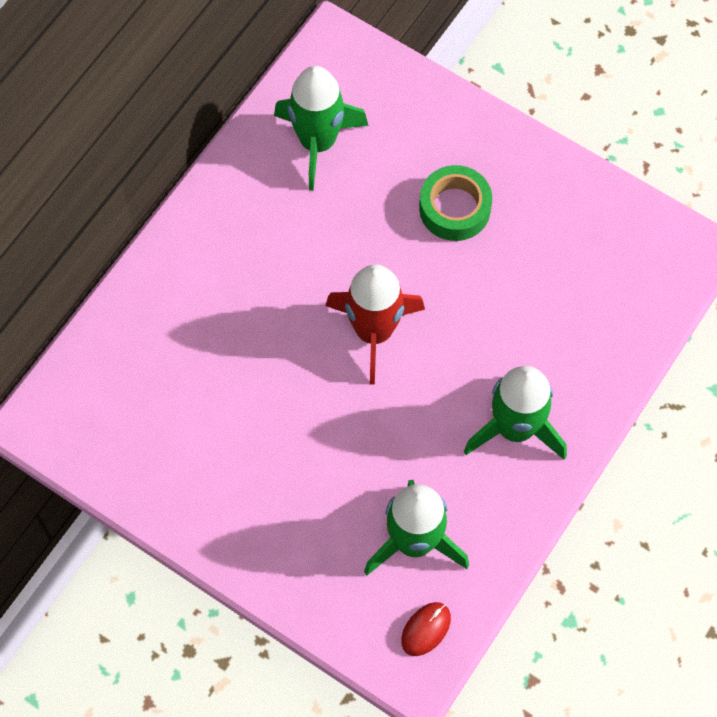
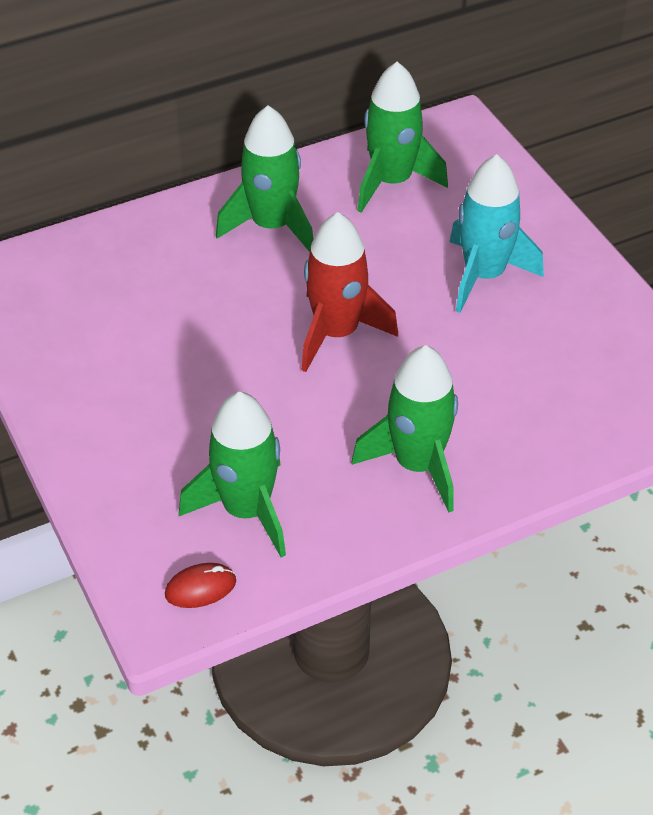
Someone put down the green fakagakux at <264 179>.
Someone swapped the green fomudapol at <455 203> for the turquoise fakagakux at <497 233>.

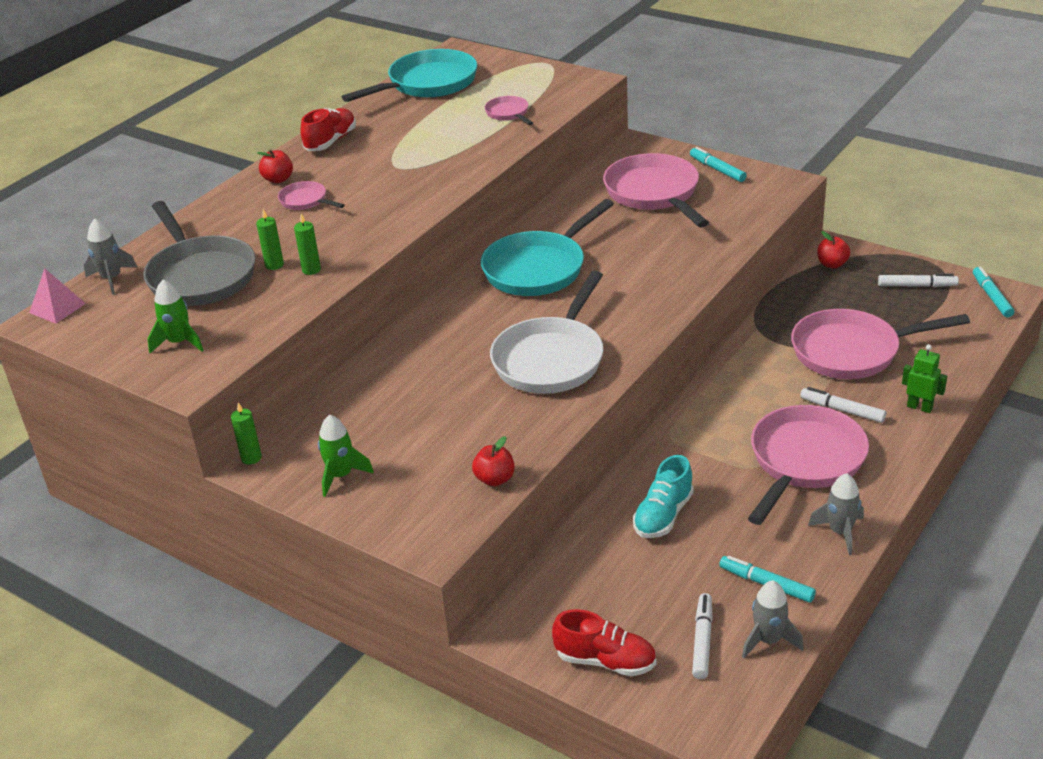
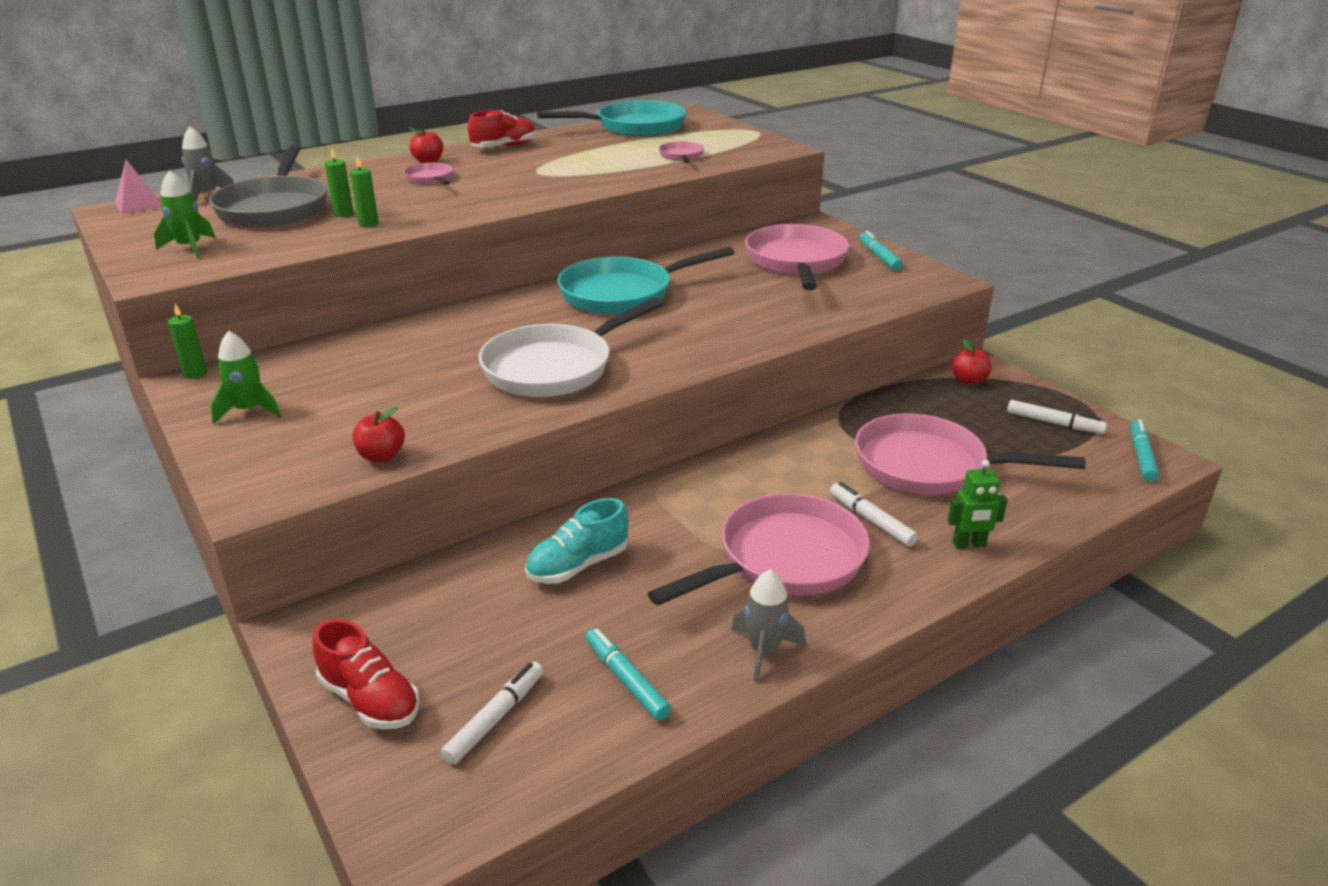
Someone took away the grey fakagakux at <773 619>.
Someone rotated the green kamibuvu at <924 378> by 120 degrees clockwise.

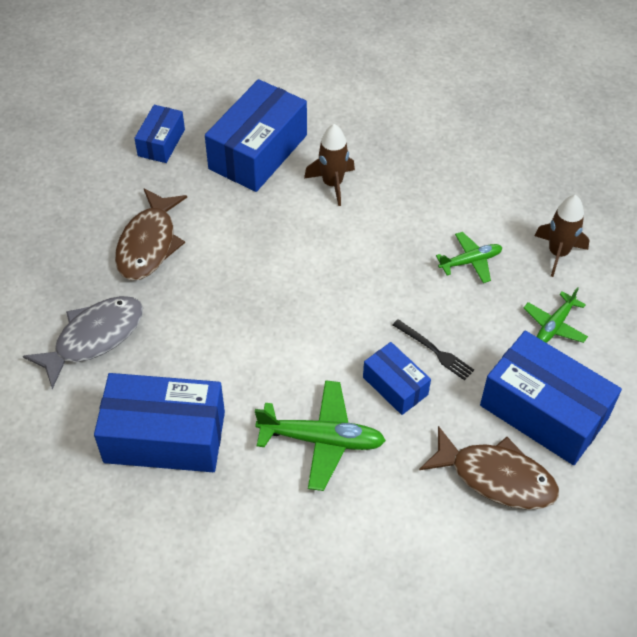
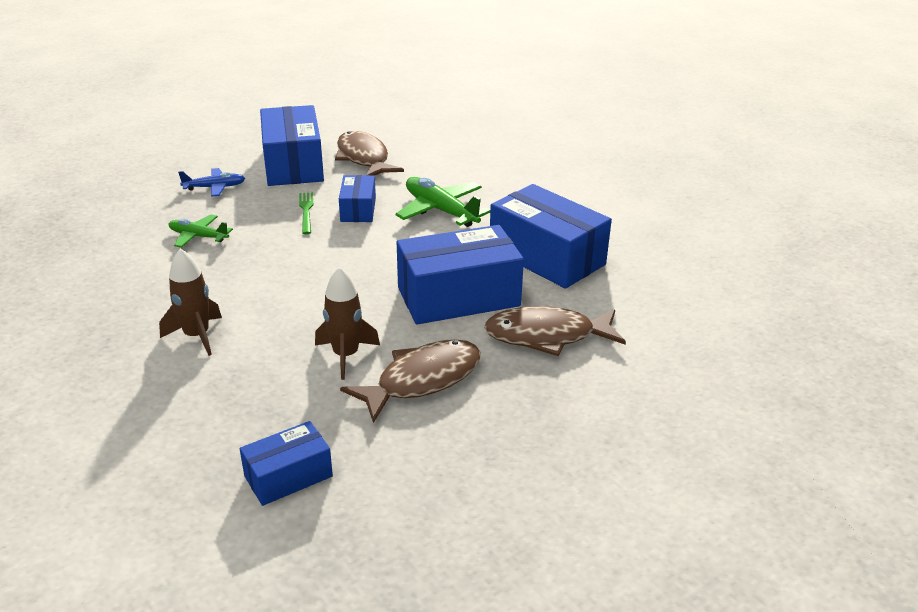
Someone carried the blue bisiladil from <256 135> to <460 275>.
Someone carried the brown fakagakux from <562 236> to <347 323>.
Someone repainted the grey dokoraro at <83 342>, which became the brown dokoraro at <555 331>.
Someone repainted the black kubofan at <433 349>, which became the green kubofan at <306 213>.
Someone repainted the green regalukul at <556 315>, which became the blue regalukul at <211 182>.

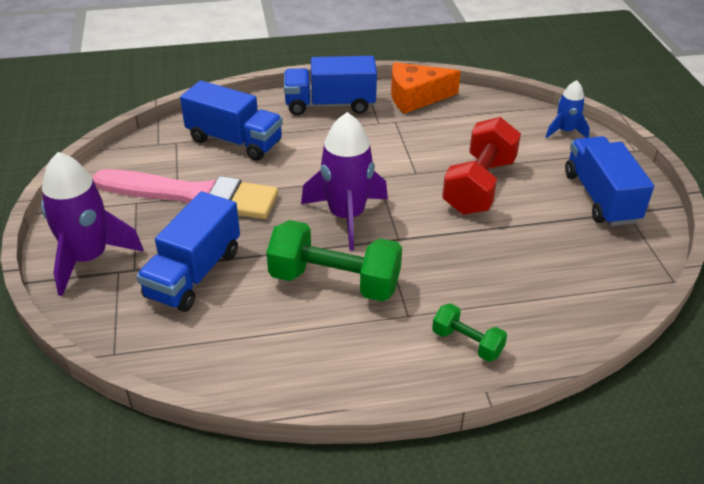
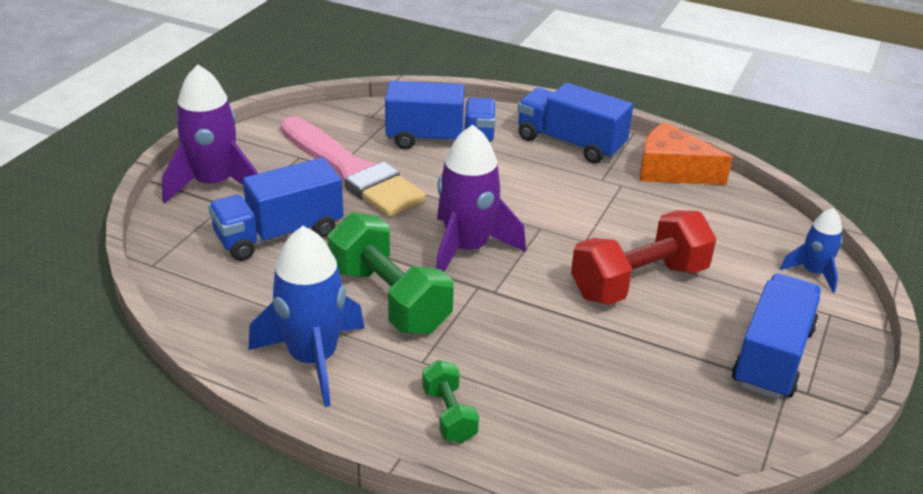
Someone put down the blue fakagakux at <307 316>.
Someone rotated the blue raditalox at <231 121> by 60 degrees counterclockwise.

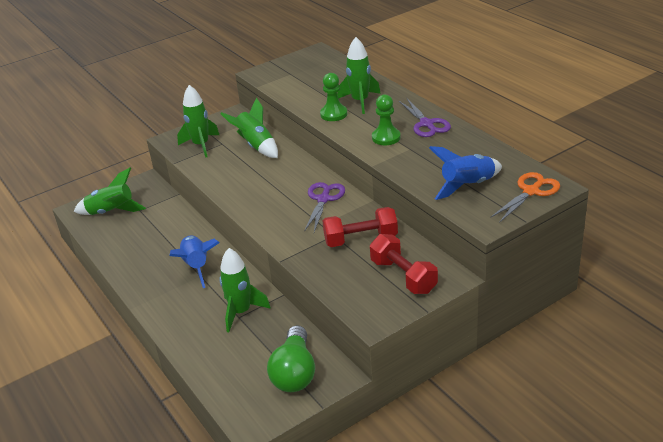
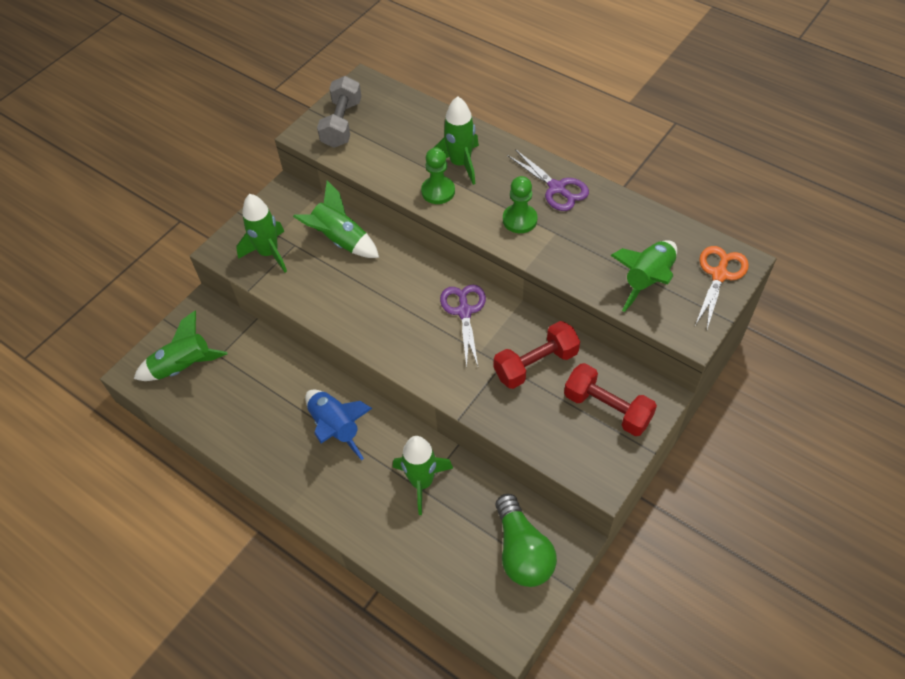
Someone put down the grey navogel at <339 112>.
Someone repainted the blue fakagakux at <465 173>, which became the green fakagakux at <643 276>.

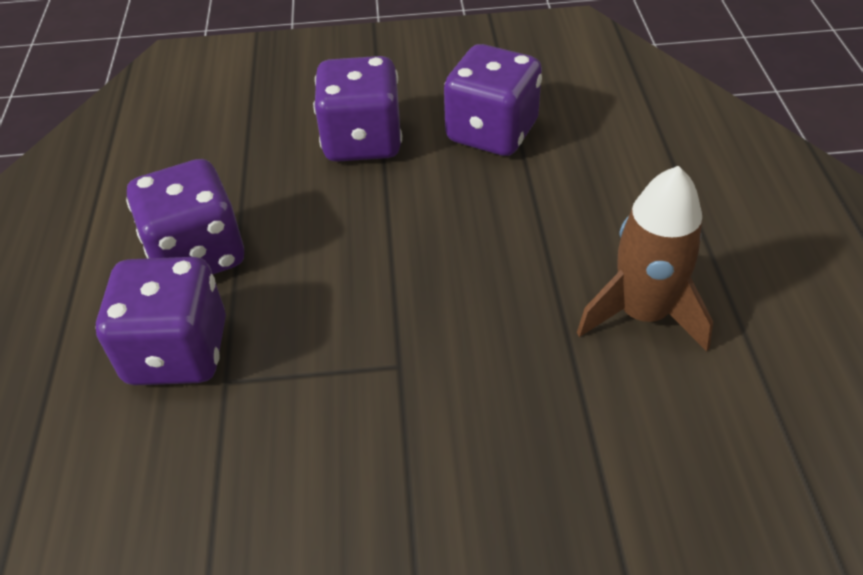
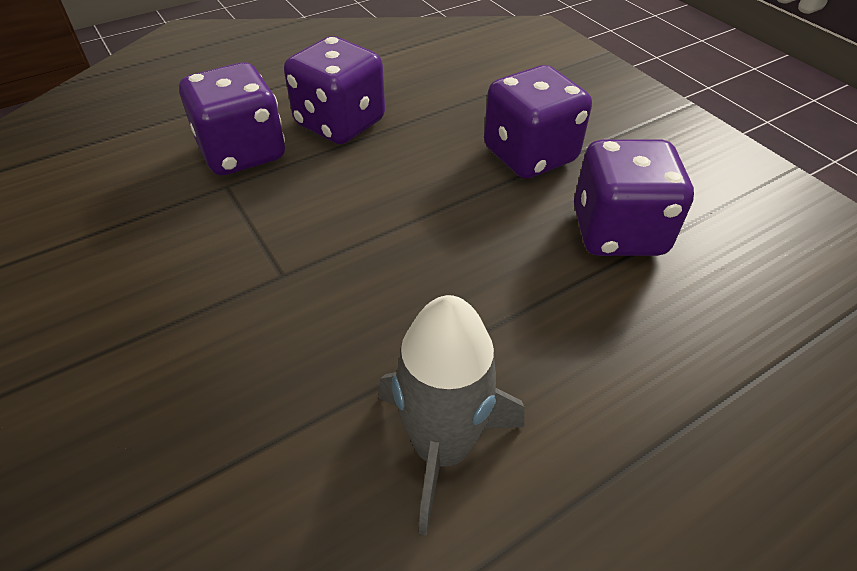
Someone repainted the brown fakagakux at <645 258>, which became the grey fakagakux at <452 415>.

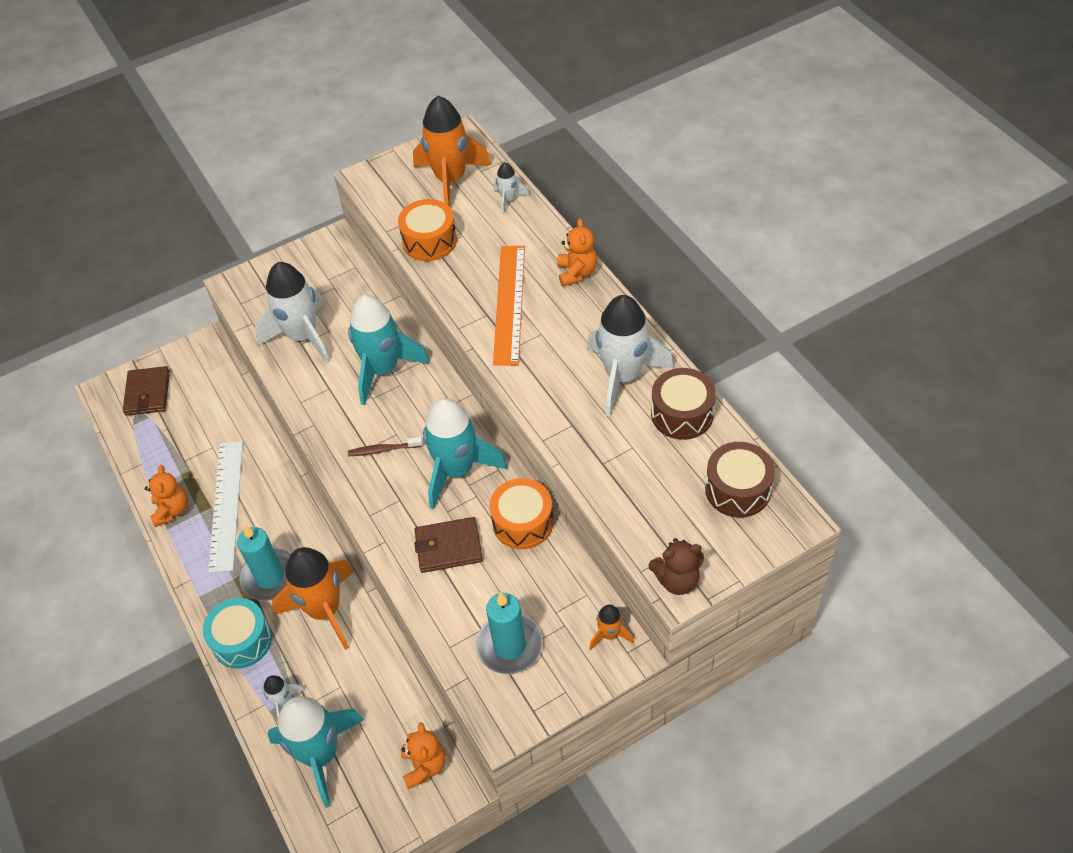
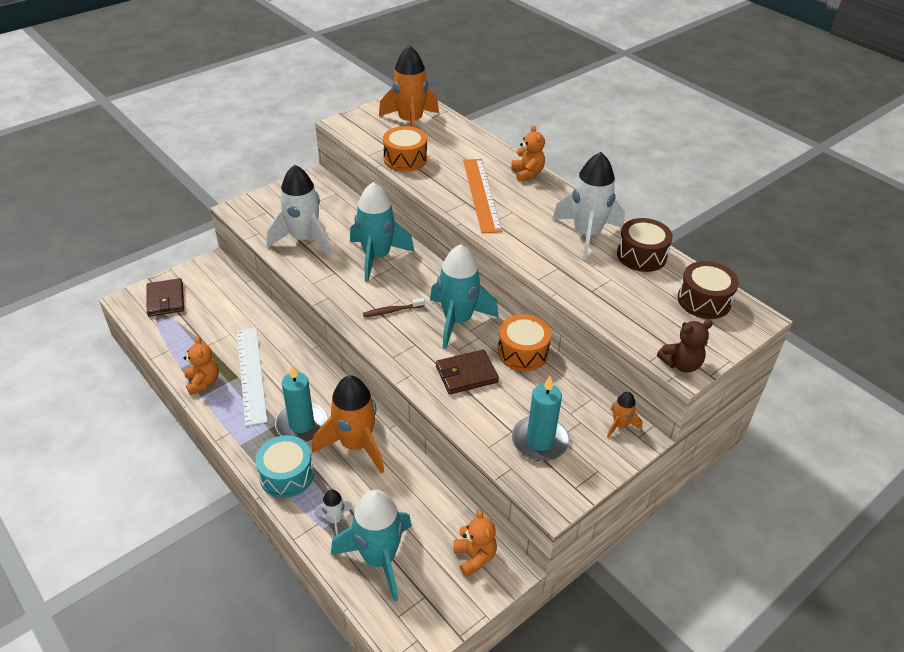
Someone took away the white fakagakux at <511 188>.

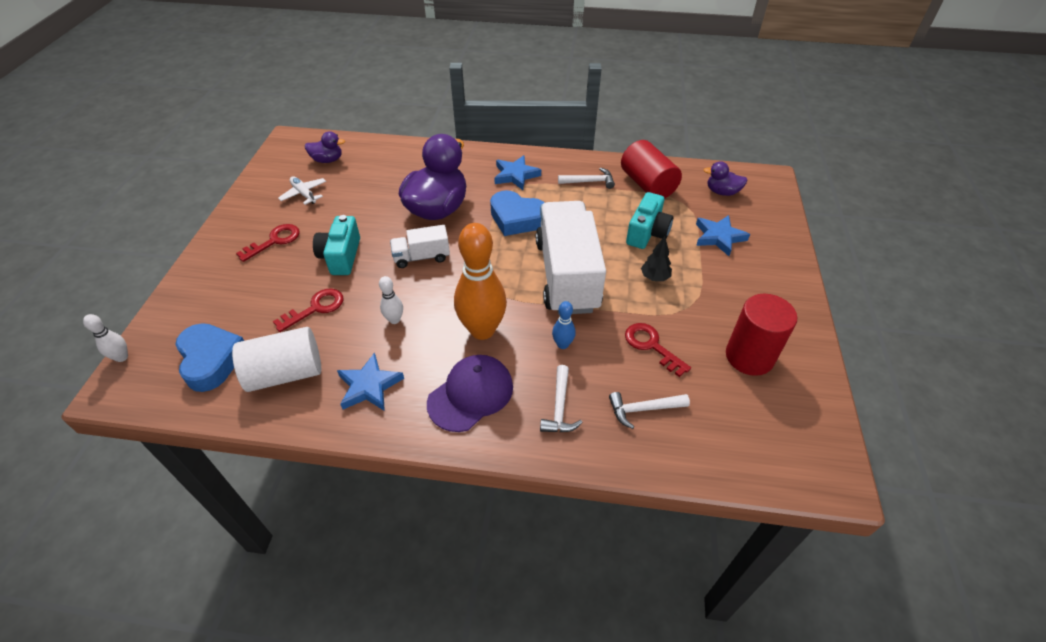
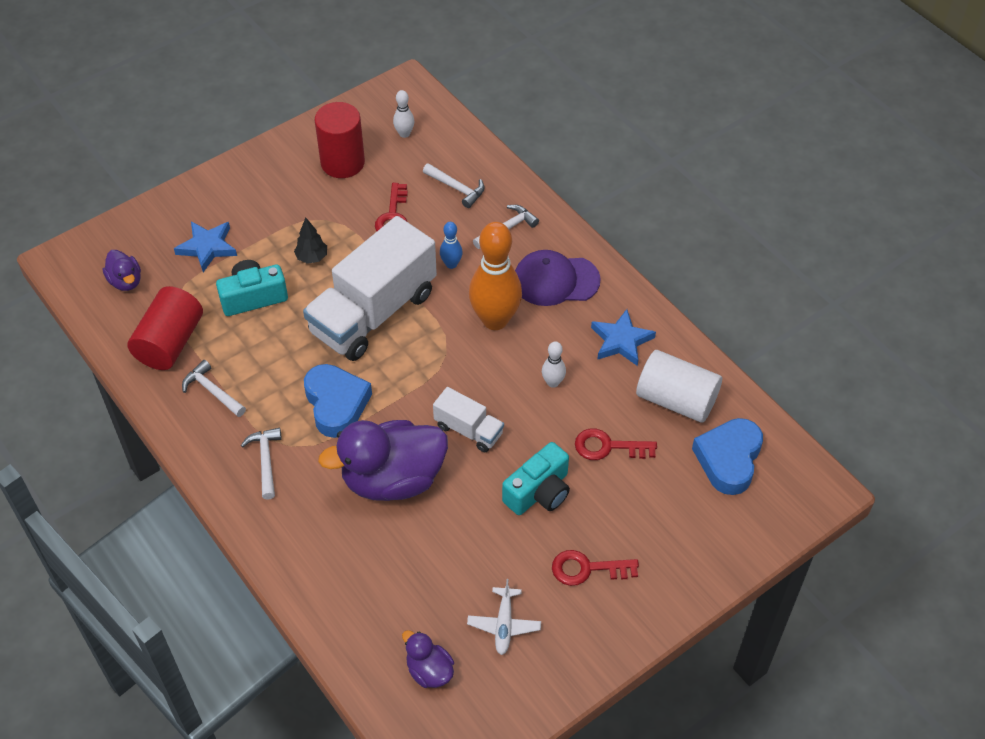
Someone carried the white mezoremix from <105 338> to <404 114>.
Someone swapped the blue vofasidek at <517 172> for the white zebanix at <261 464>.

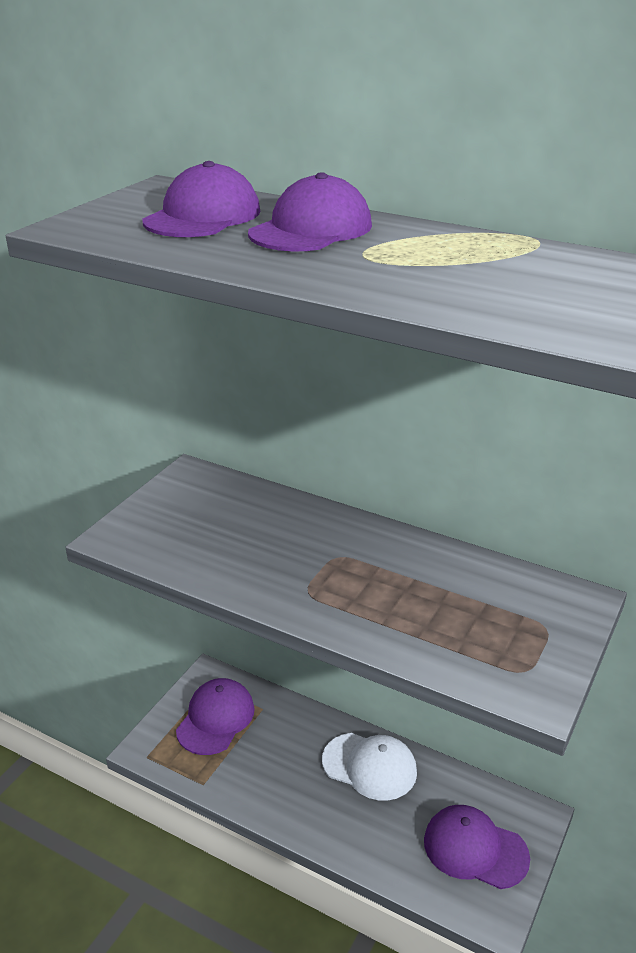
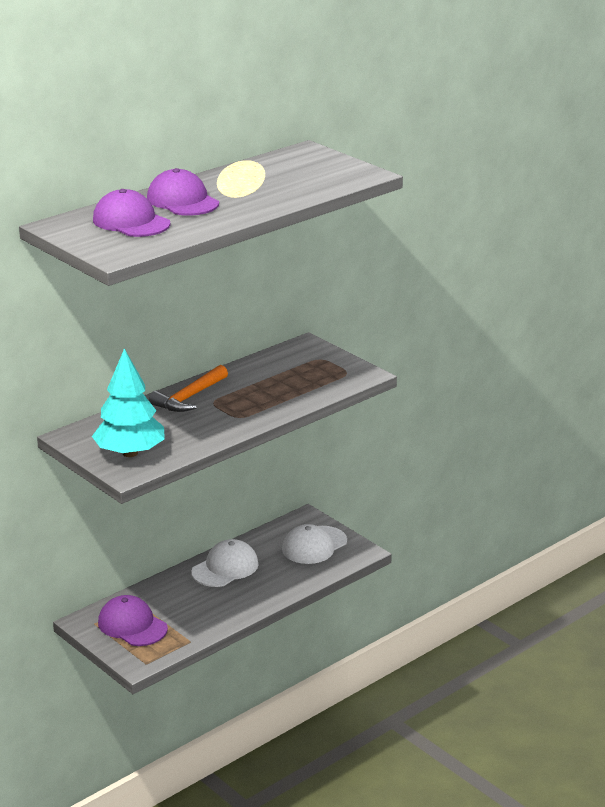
Someone put down the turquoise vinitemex at <128 402>.
Someone put down the orange zebanix at <188 388>.
Someone repainted the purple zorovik at <477 847>, which became the white zorovik at <314 544>.

